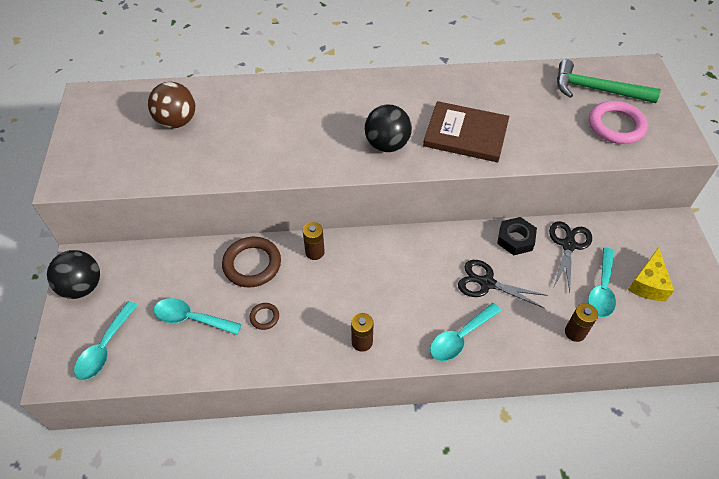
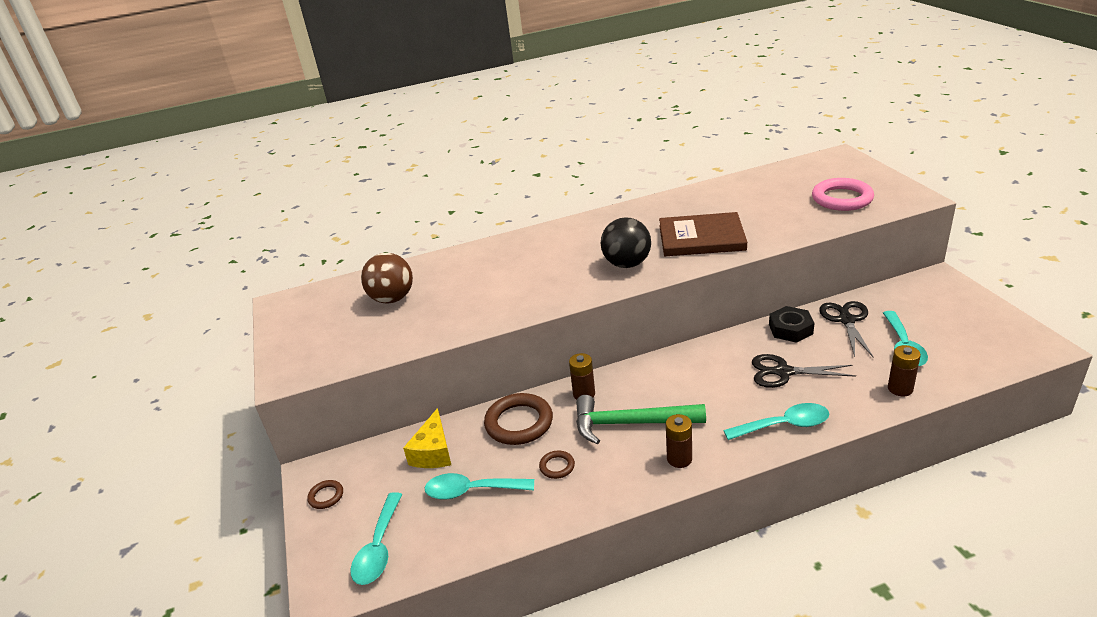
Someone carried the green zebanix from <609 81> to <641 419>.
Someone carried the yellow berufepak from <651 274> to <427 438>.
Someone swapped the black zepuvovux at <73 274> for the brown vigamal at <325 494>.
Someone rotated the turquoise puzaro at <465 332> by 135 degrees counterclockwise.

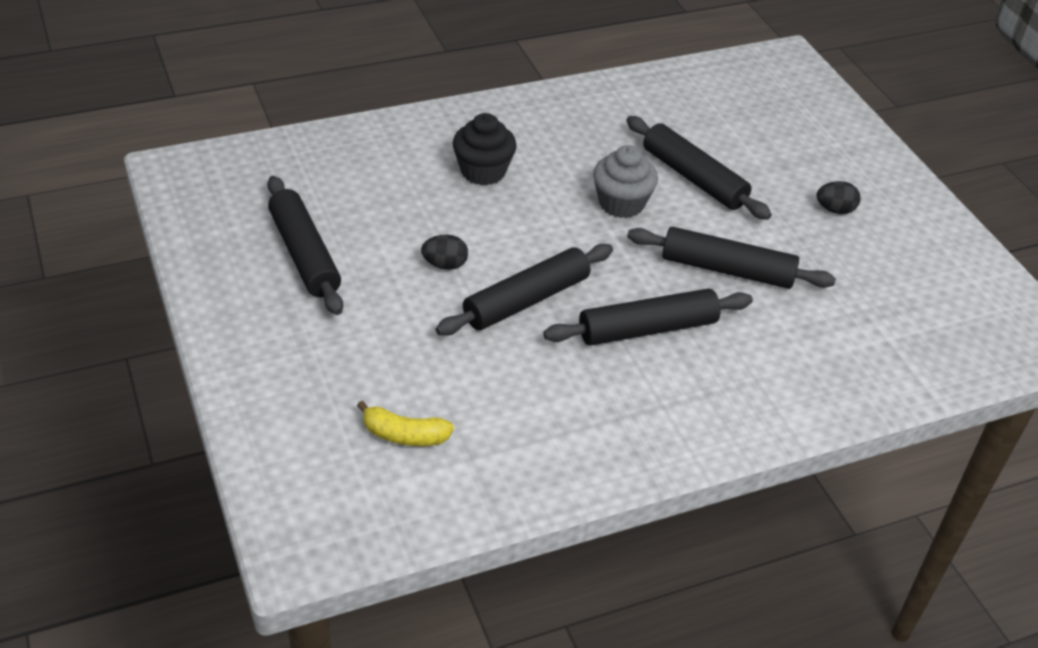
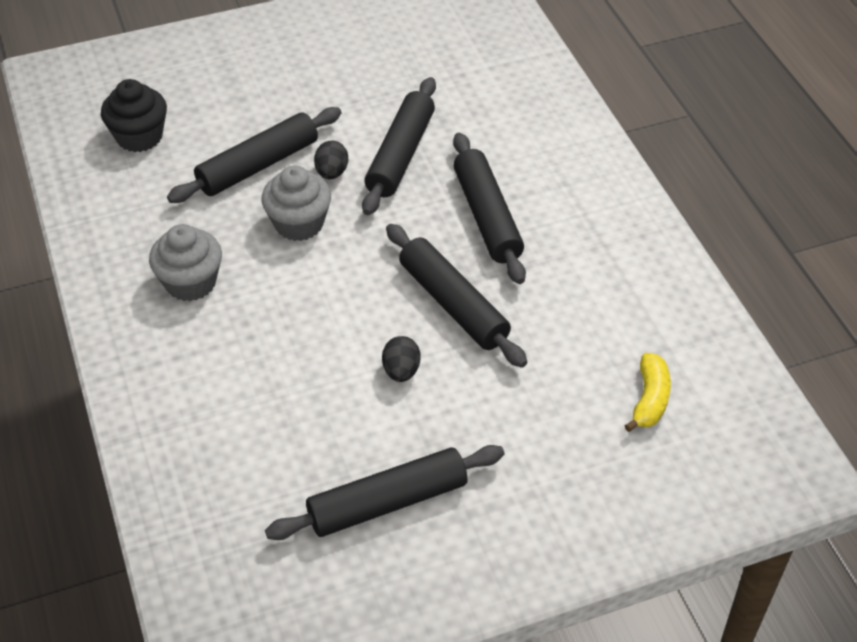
Someone put down the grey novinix at <185 262>.
Someone carried the black novinix from <485 149> to <134 115>.
Someone carried the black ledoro from <839 197> to <331 159>.

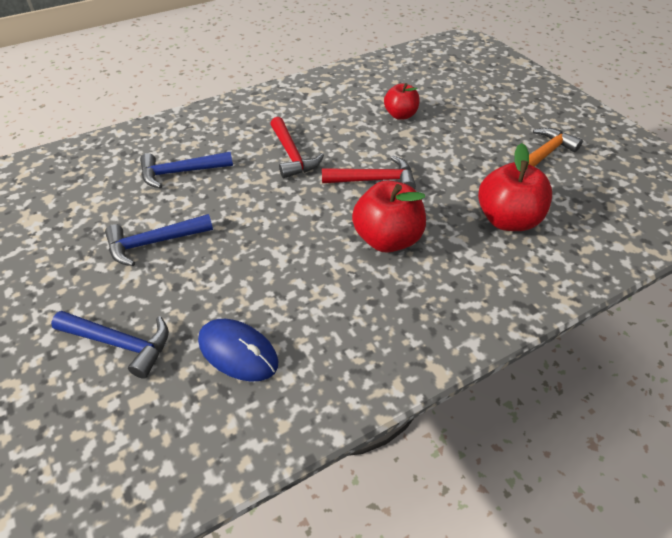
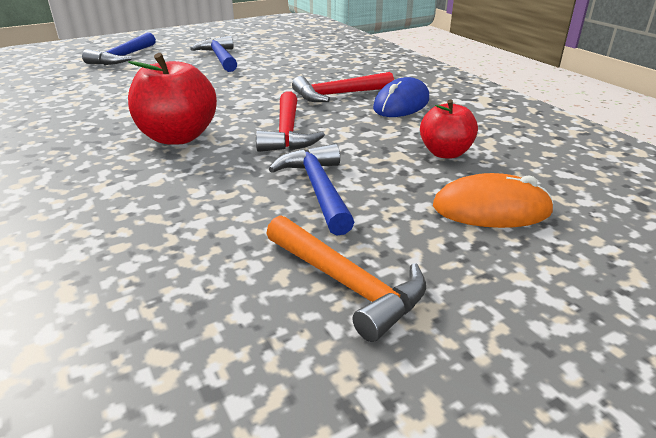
Someone took away the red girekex at <515 187>.
Someone put down the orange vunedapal at <493 200>.
Someone carried the blue zebanix from <186 170> to <311 189>.
Someone carried the blue vunedapal from <238 350> to <401 97>.

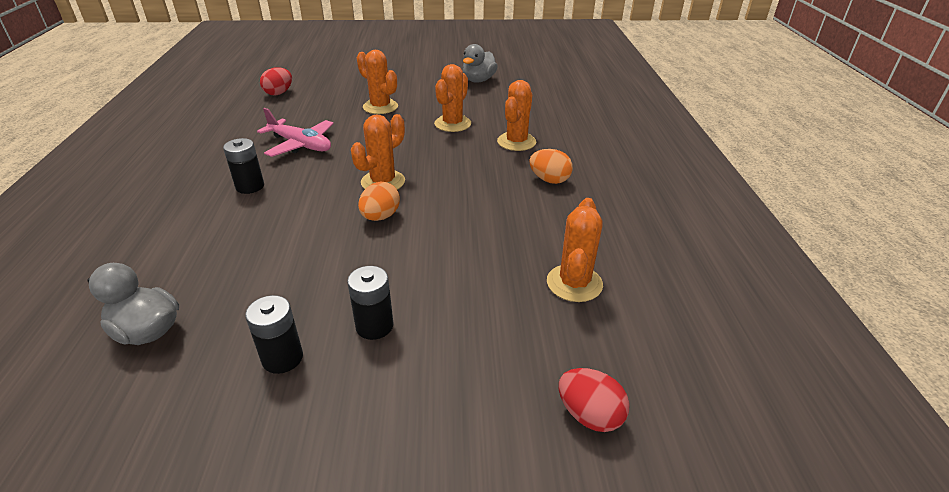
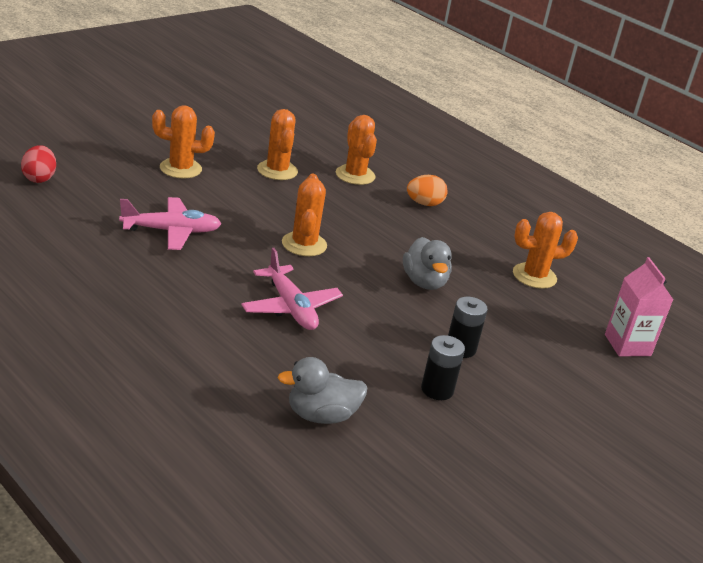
Someone took away the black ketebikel at <243 166>.
Someone took away the orange ledoro at <379 201>.
Someone put down the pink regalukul at <292 289>.
Someone carried the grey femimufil from <480 63> to <427 263>.
Someone swapped the red ledoro at <594 400> for the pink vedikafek at <639 306>.
Someone rotated the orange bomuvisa at <575 250> by 75 degrees counterclockwise.

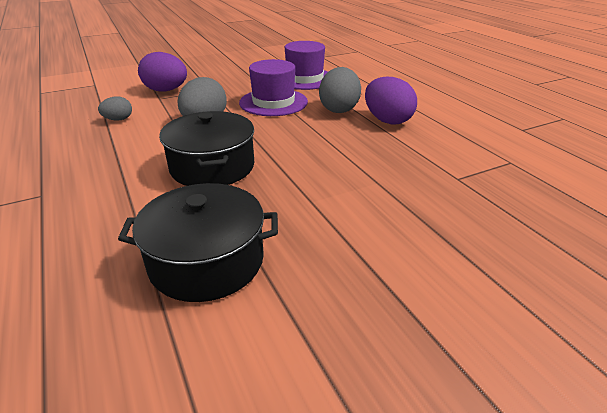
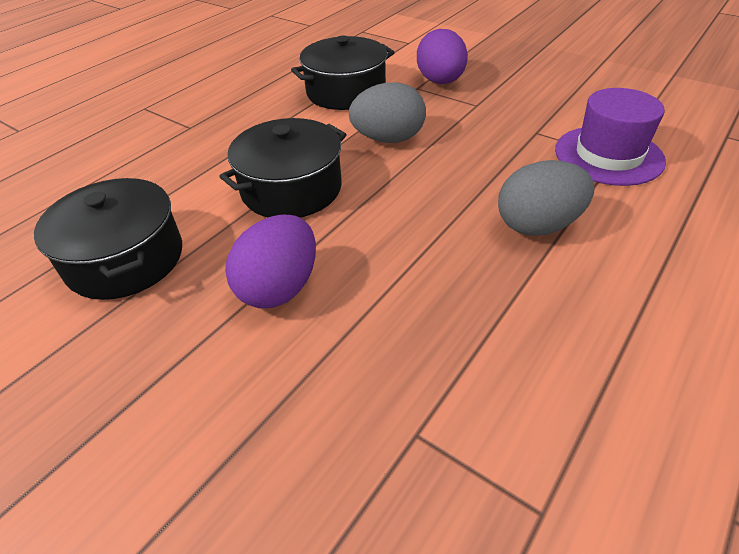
Someone took away the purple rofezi at <273 87>.
Someone carried the purple ledoro from <391 101> to <270 261>.
Someone swapped the grey ledoro at <115 108> for the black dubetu at <343 73>.

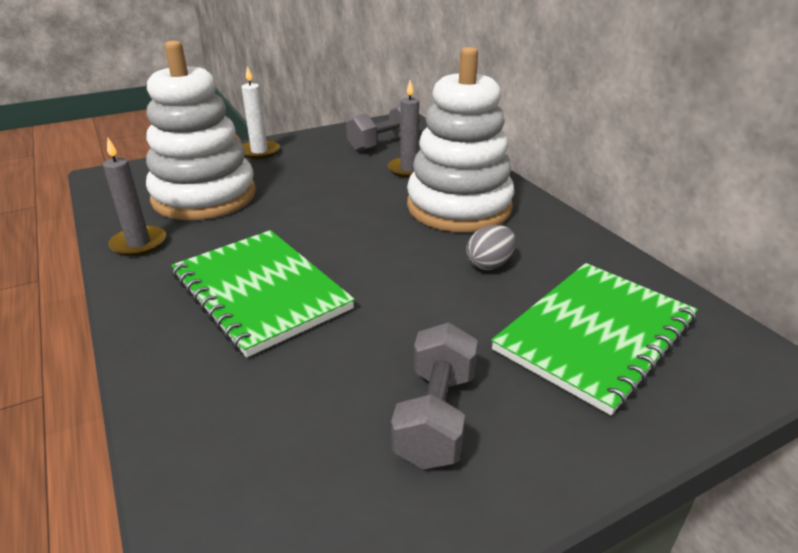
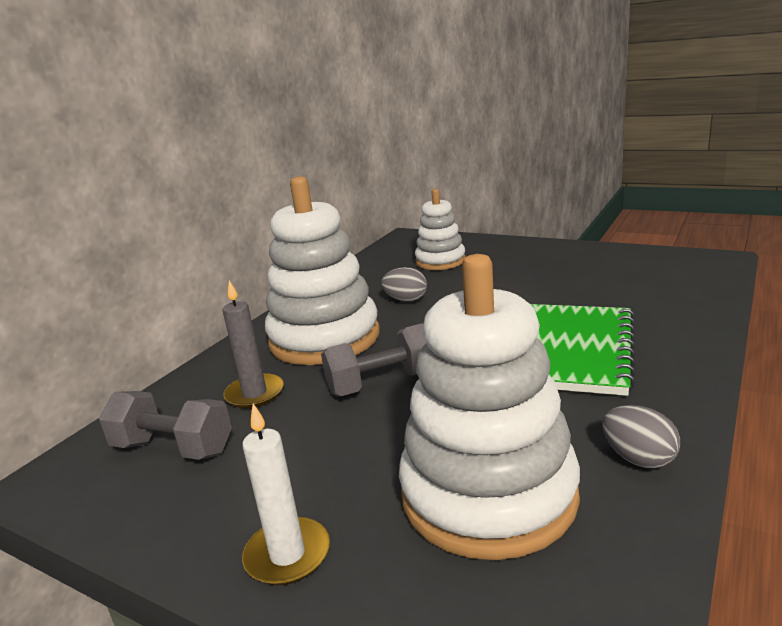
Someone carried the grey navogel from <434 395> to <374 360>.
Someone swapped the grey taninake at <134 197> for the grey ledoro at <641 437>.
Someone swapped the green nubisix at <594 339> for the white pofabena at <440 229>.

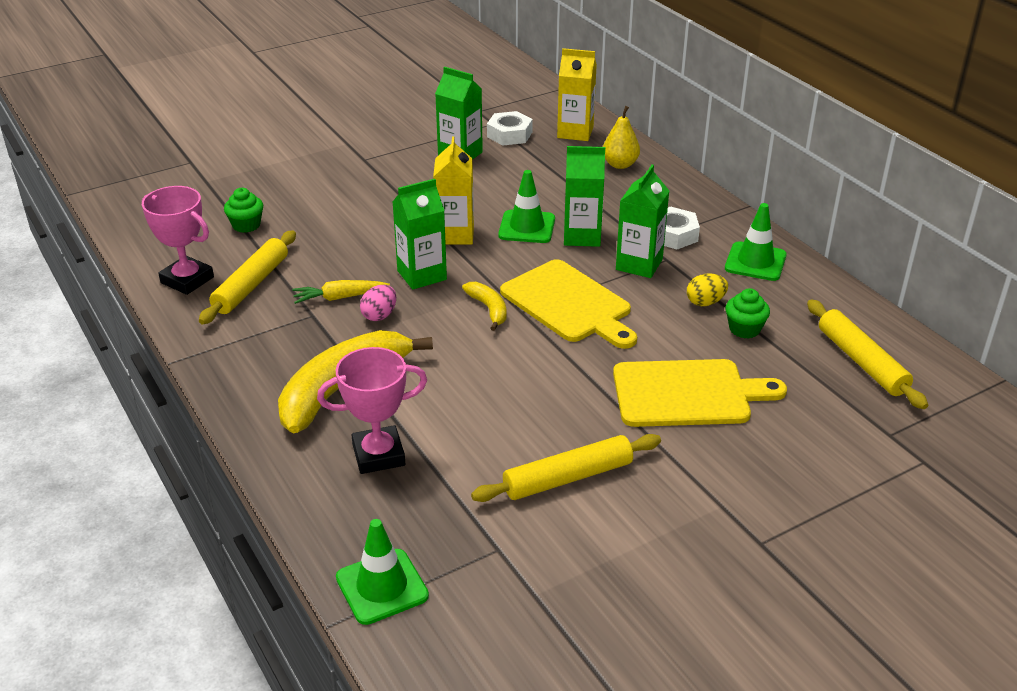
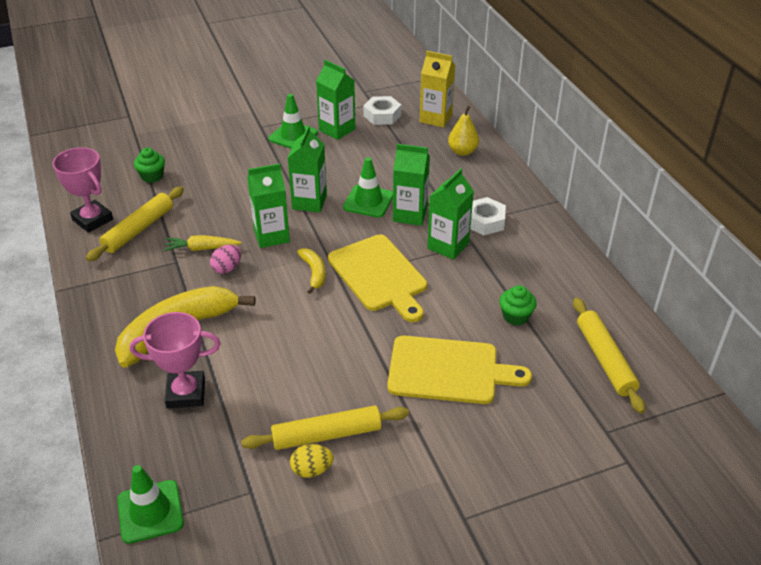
Someone carried the yellow ledoro from <707 289> to <311 461>.
Someone carried the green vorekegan from <756 242> to <293 121>.
Someone repainted the yellow vedikafek at <453 191>, which became the green vedikafek at <307 169>.

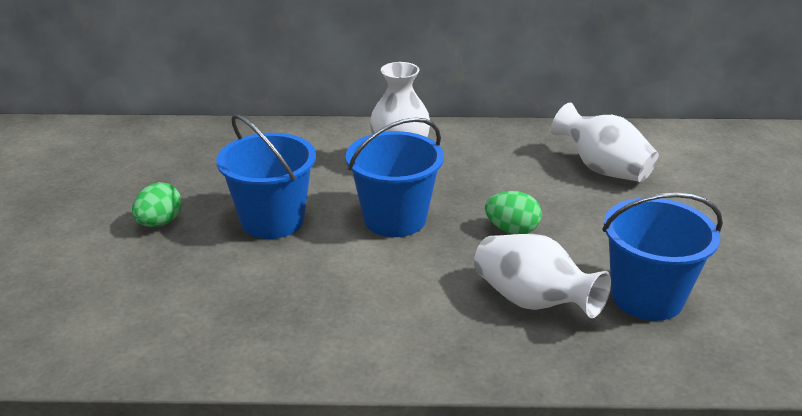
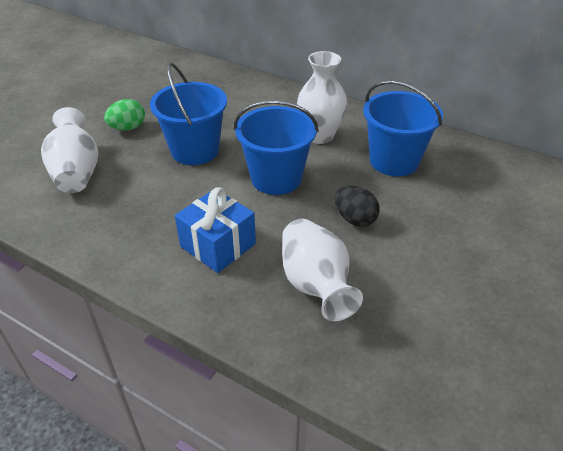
Someone put down the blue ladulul at <215 230>.
Someone carried the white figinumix from <605 142> to <69 150>.
Someone carried the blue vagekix from <662 257> to <403 128>.
Someone repainted the green ledoro at <513 212>, which became the black ledoro at <357 206>.

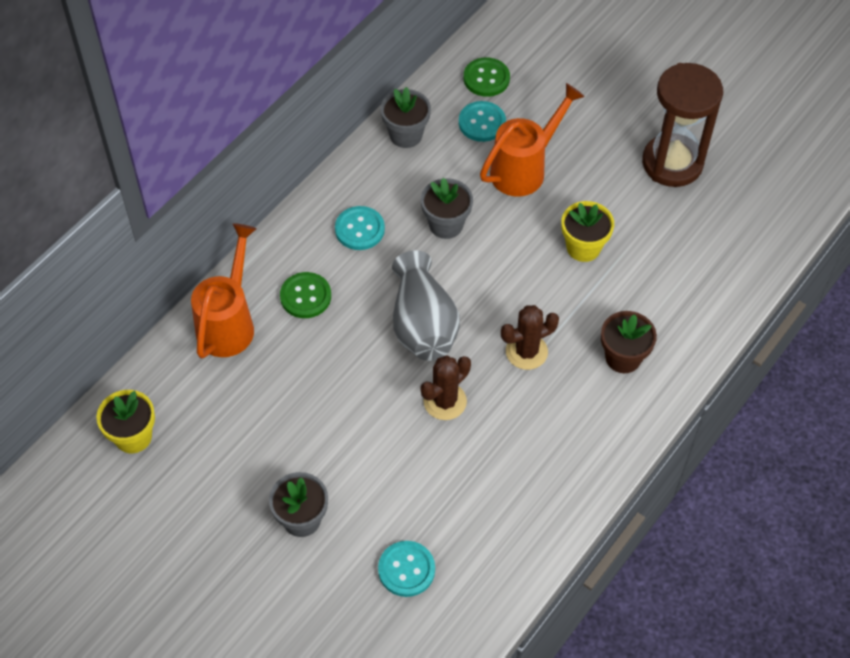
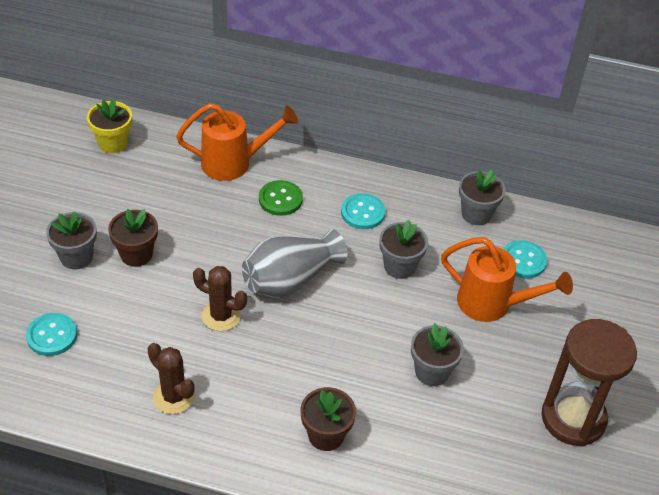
Someone took away the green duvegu at <487 77>.
Someone put down the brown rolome at <133 238>.
Someone carried the brown bomuvisa from <530 337> to <171 378>.
Someone repainted the yellow rolome at <588 231>, which became the grey rolome at <437 354>.

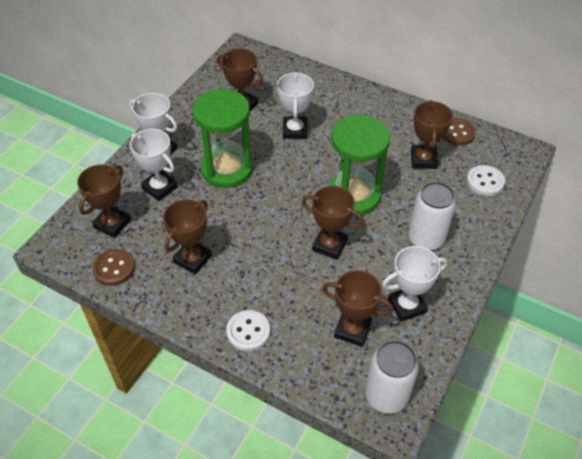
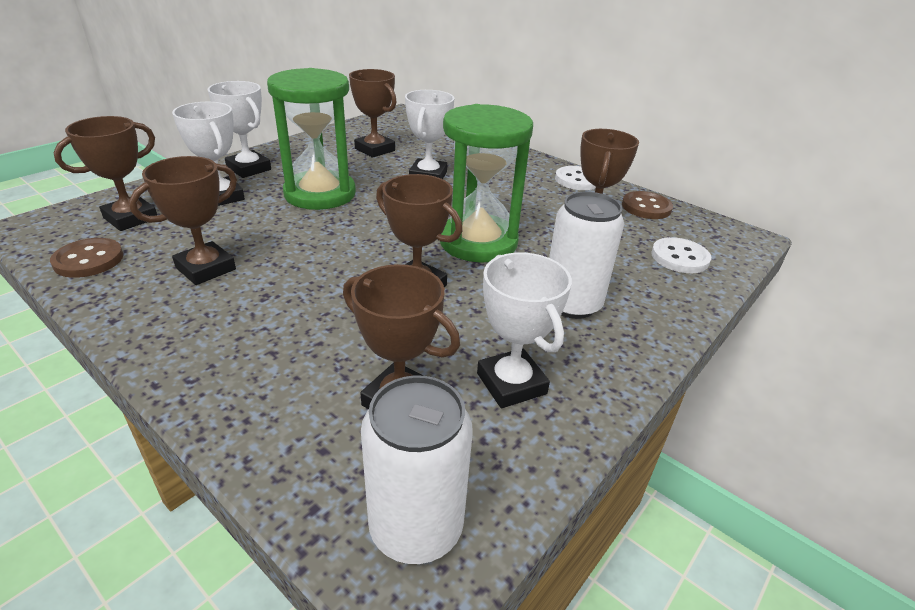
Someone carried the white duvegu from <248 330> to <575 178>.
Someone rotated the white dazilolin at <414 284> by 75 degrees clockwise.

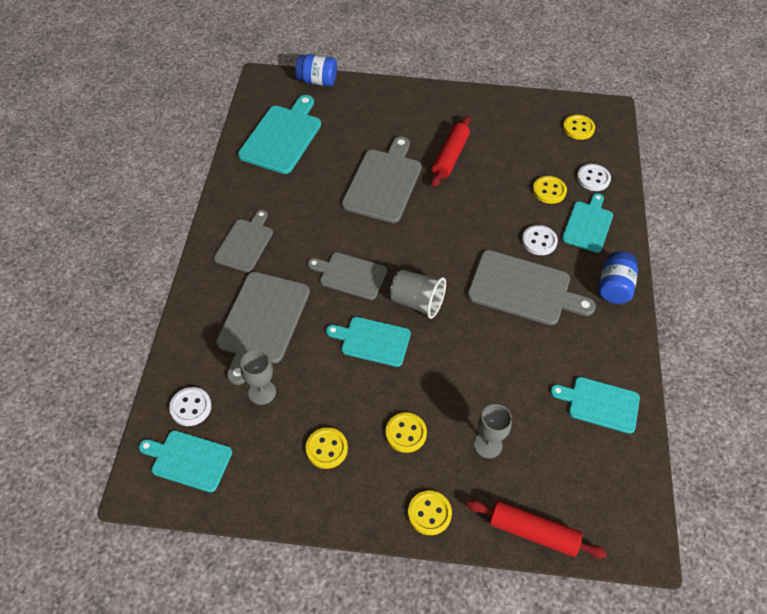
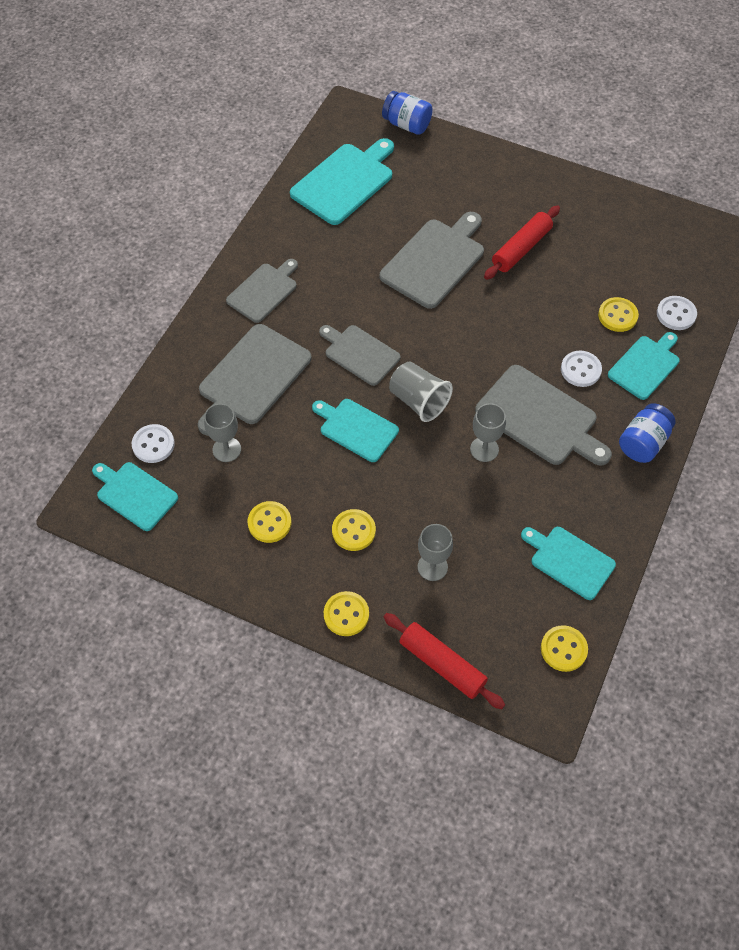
Someone put down the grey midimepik at <488 432>.
Someone carried the yellow duvegu from <579 127> to <564 648>.

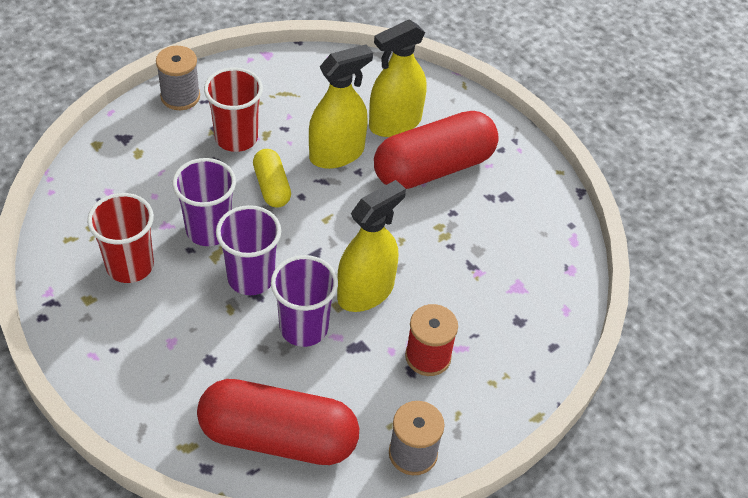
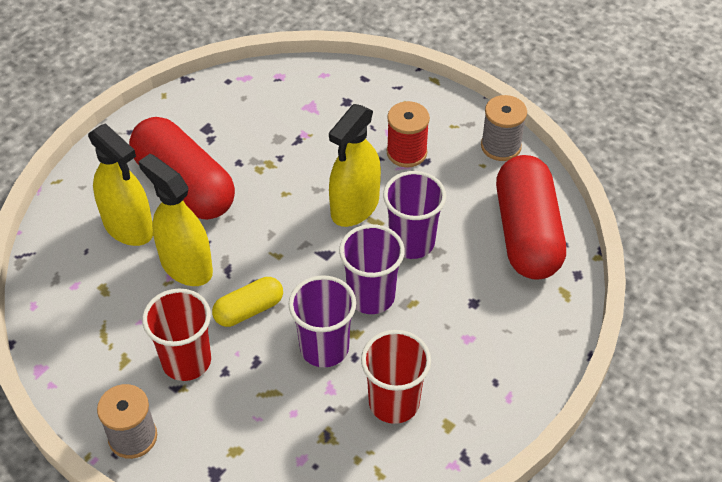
Someone rotated the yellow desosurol at <371 246> by 90 degrees counterclockwise.

